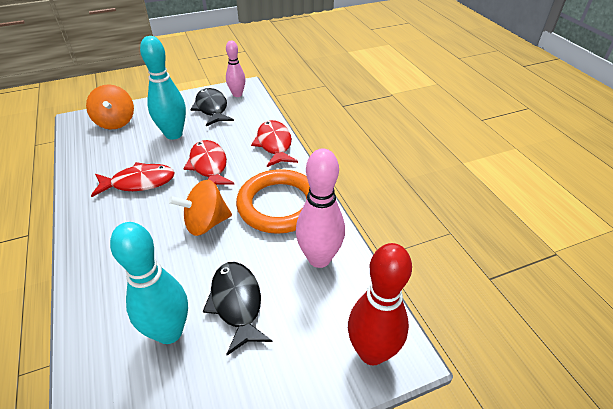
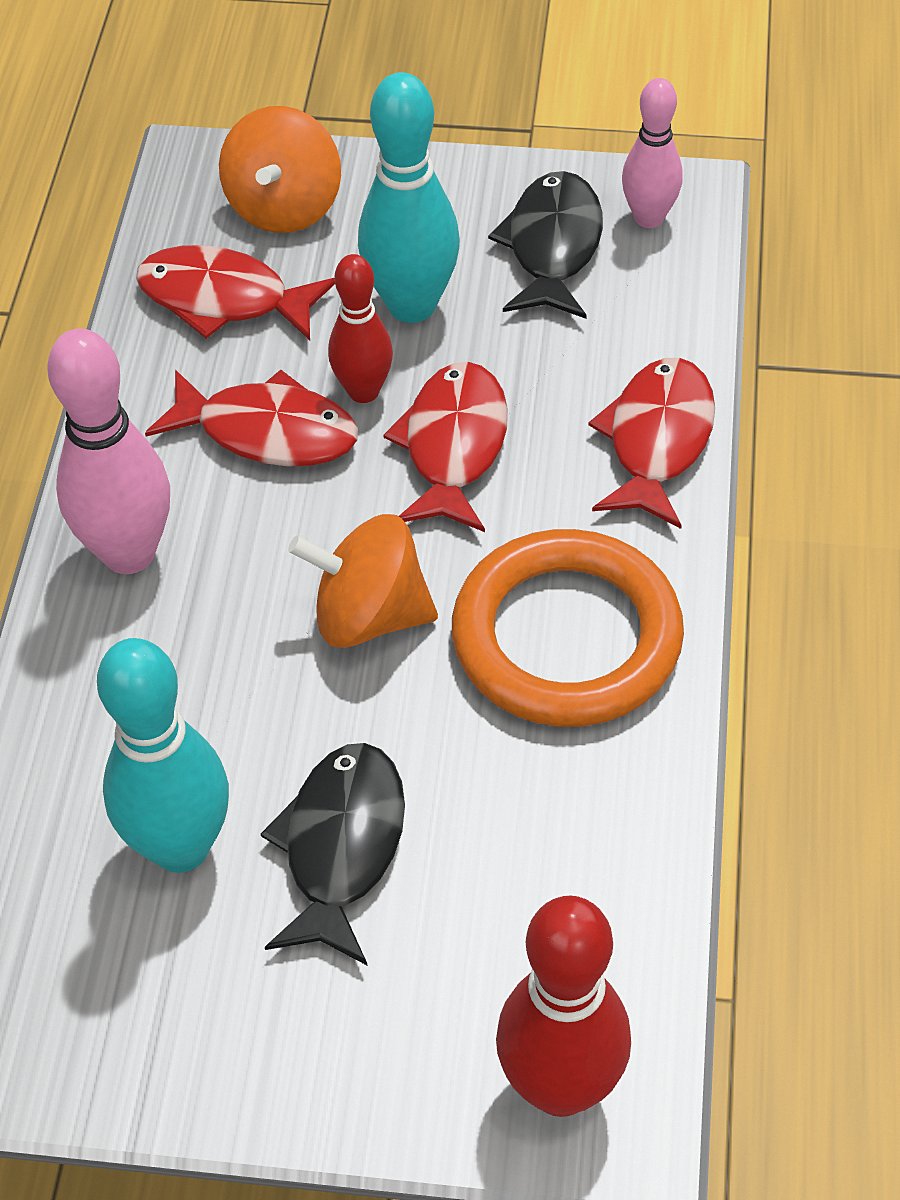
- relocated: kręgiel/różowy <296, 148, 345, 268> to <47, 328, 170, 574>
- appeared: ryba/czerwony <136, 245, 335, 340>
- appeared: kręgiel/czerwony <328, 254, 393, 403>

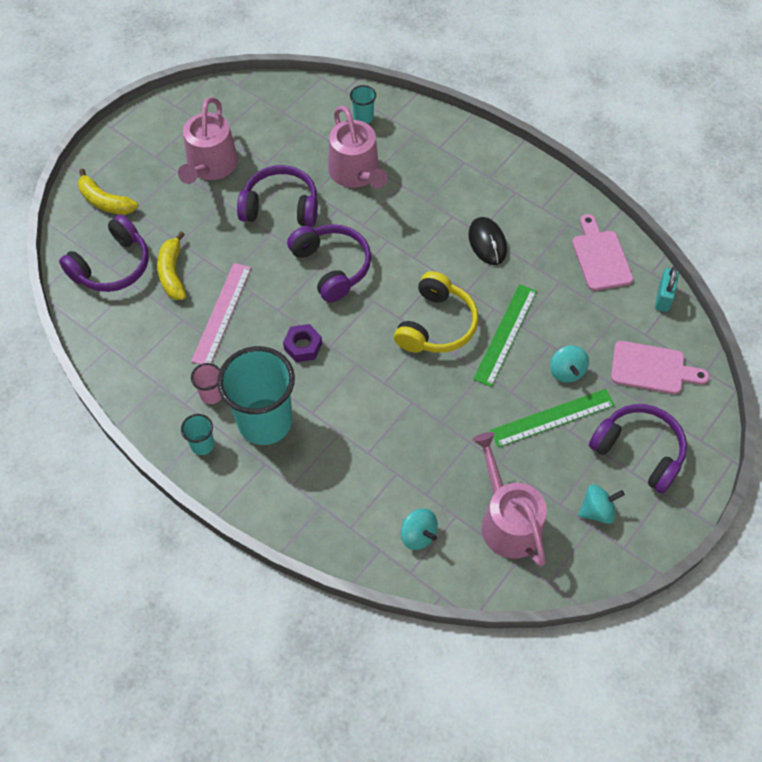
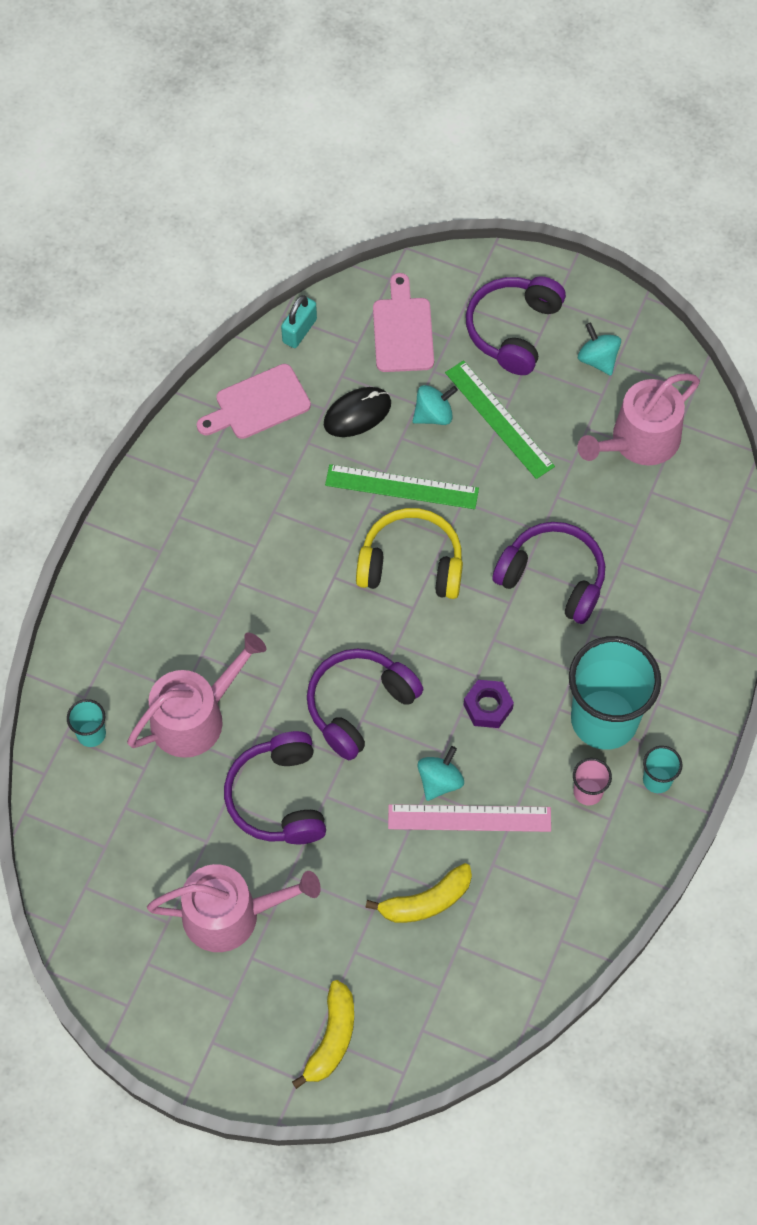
- relocated: słuchawki/fioletowy <59, 214, 149, 292> to <492, 522, 605, 624>
- relocated: bączek/turkusowy <401, 509, 438, 550> to <418, 746, 464, 801>
- relocated: myszka/czarny <468, 217, 507, 265> to <324, 387, 391, 437>
- spun: kłódka/turkusowy <655, 266, 679, 312> = <281, 295, 317, 348> 60 degrees counterclockwise

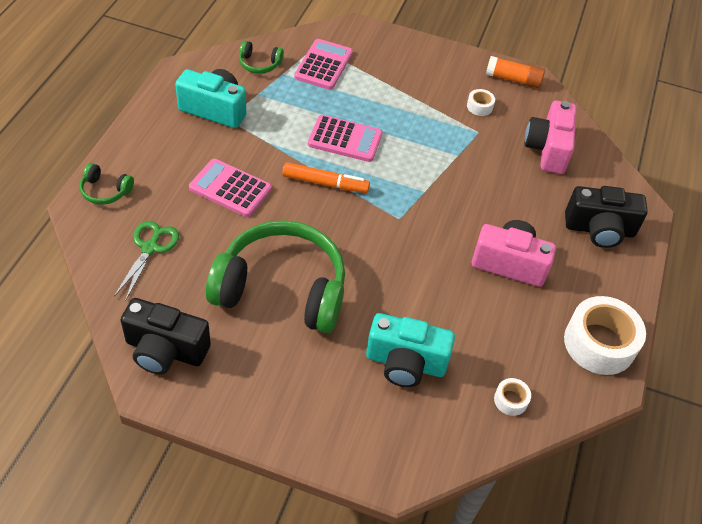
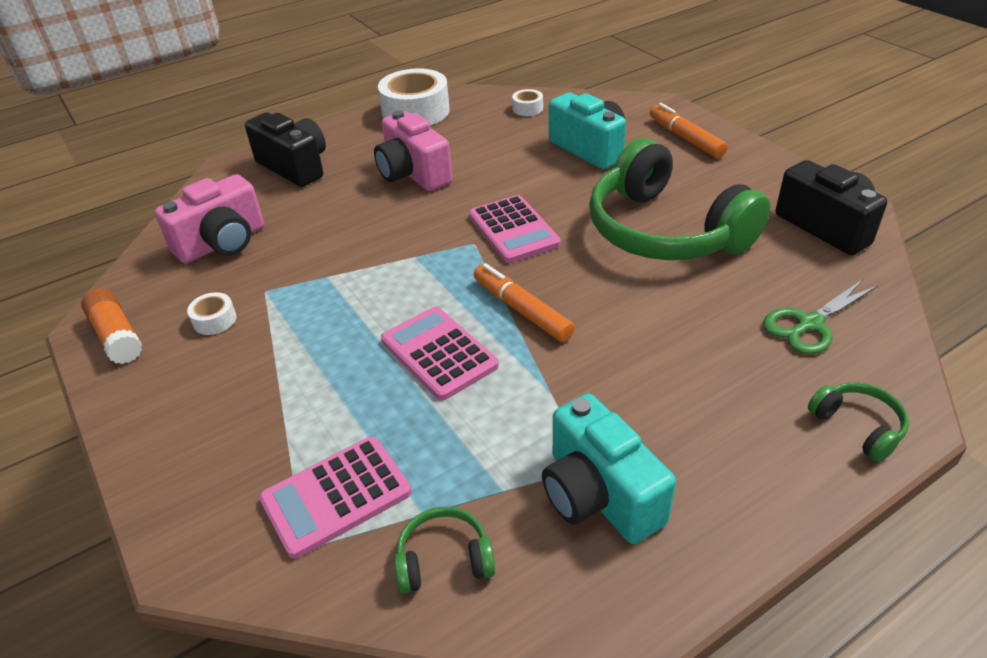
- relocated: kalkulator/różowy <189, 159, 272, 217> to <469, 195, 561, 263>
- spun: słuchawki/zielony <239, 41, 284, 74> = <394, 507, 495, 594> 60 degrees counterclockwise
- appeared: flamaster/pomarańczowy <650, 103, 728, 158>

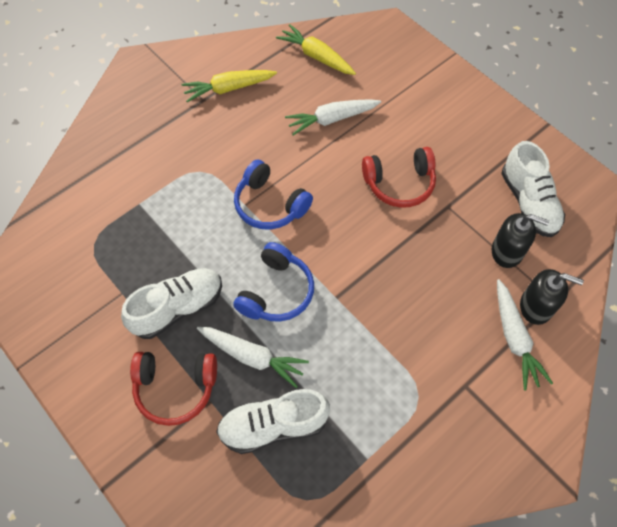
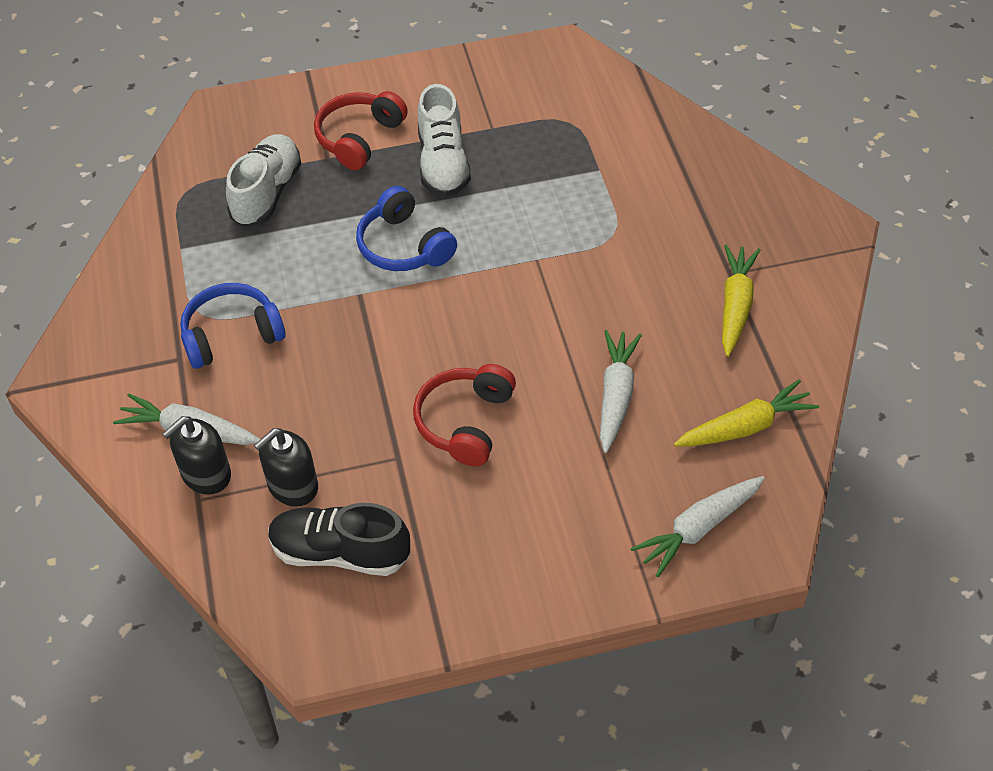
- relocated: marchewka/biały <197, 327, 309, 388> to <631, 476, 765, 577>
- relocated: słuchawki/niebieski <234, 159, 313, 229> to <180, 283, 286, 369>
- colour: but/biały <501, 141, 565, 237> to but/czarny <268, 503, 410, 576>

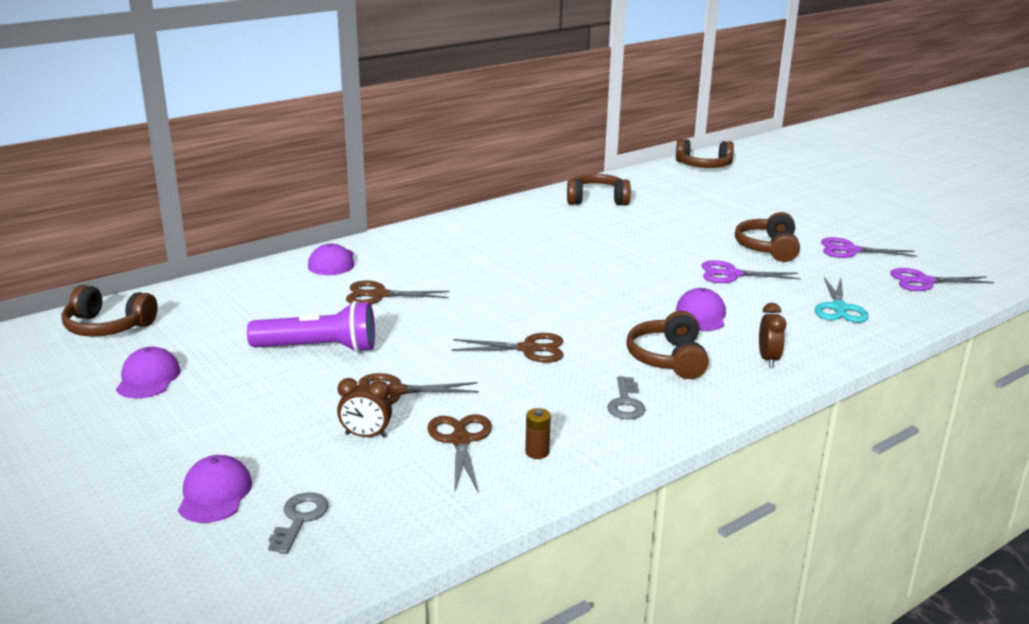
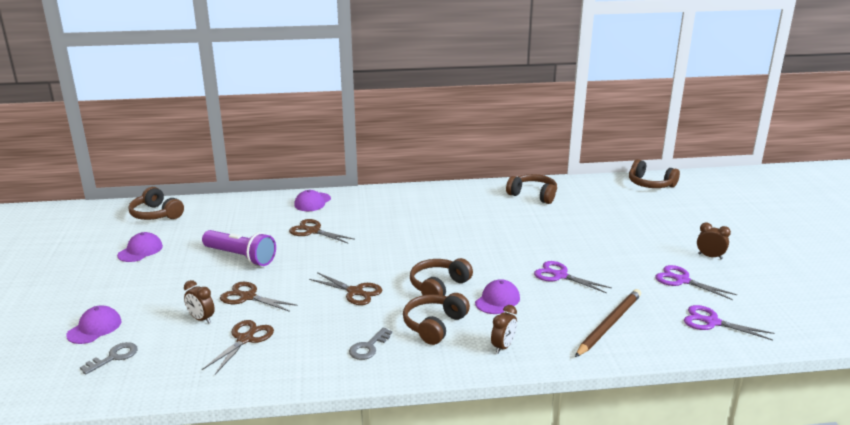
- missing: bateria/brązowy <525, 408, 551, 459>
- relocated: słuchawki/brązowy <735, 212, 800, 262> to <410, 258, 473, 296>
- exchanged: nożyczki/turkusowy <815, 277, 869, 323> to ołówek/brązowy <575, 289, 641, 357>
- appeared: budzik/brązowy <697, 222, 731, 259>

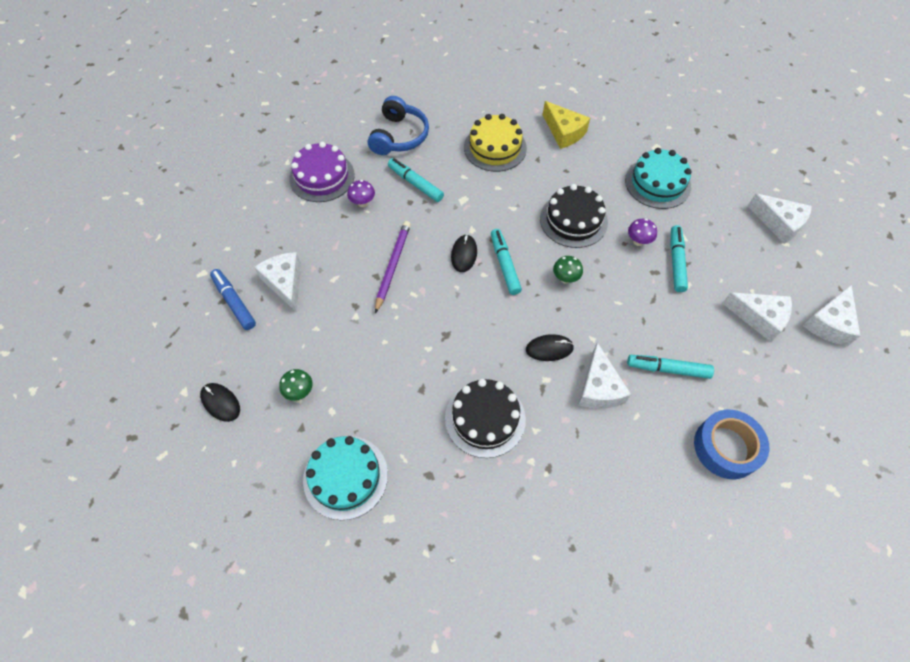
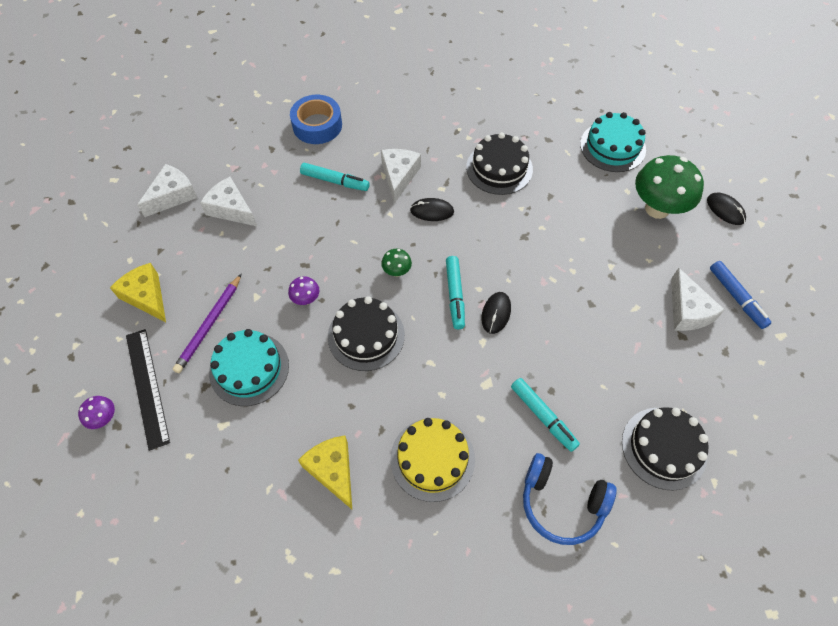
- size: grzyb/zielony <279, 369, 313, 401> = <635, 155, 704, 219> x2.24
- colour: tort/fioletowy <289, 142, 355, 202> to tort/czarny <622, 407, 708, 490>
- relocated: grzyb/fioletowy <347, 180, 375, 207> to <78, 396, 115, 429>
- spun: słuchawki/niebieski <368, 96, 429, 155> = <523, 453, 617, 545> 90 degrees counterclockwise
- relocated: ołówek/fioletowy <375, 221, 411, 313> to <172, 274, 241, 373>
- missing: flamaster/turkusowy <670, 225, 688, 292>
- colour: ser/biały <748, 193, 812, 244> to ser/żółty <110, 263, 166, 322>
- appeared: linijka/czarny <126, 329, 170, 451>

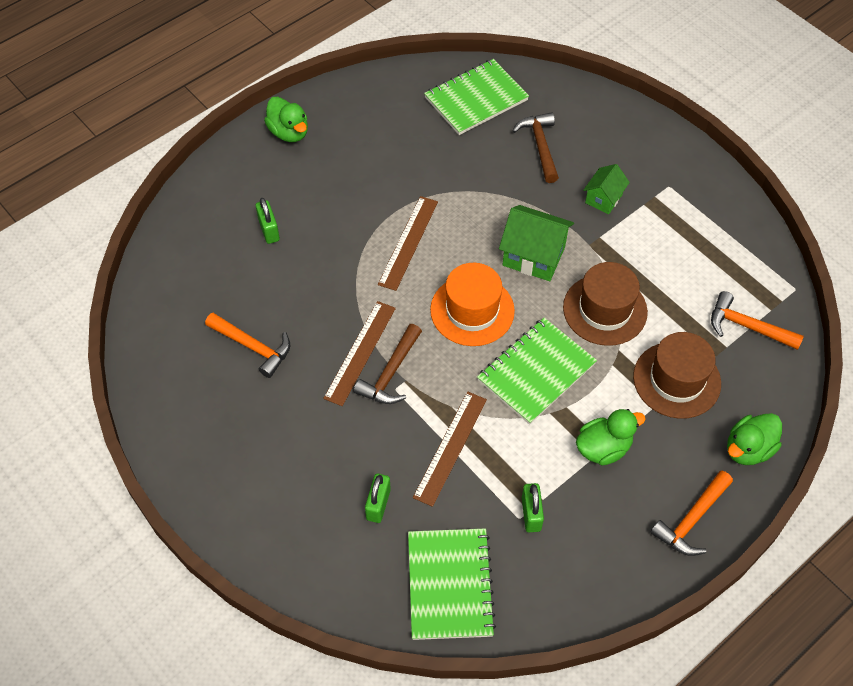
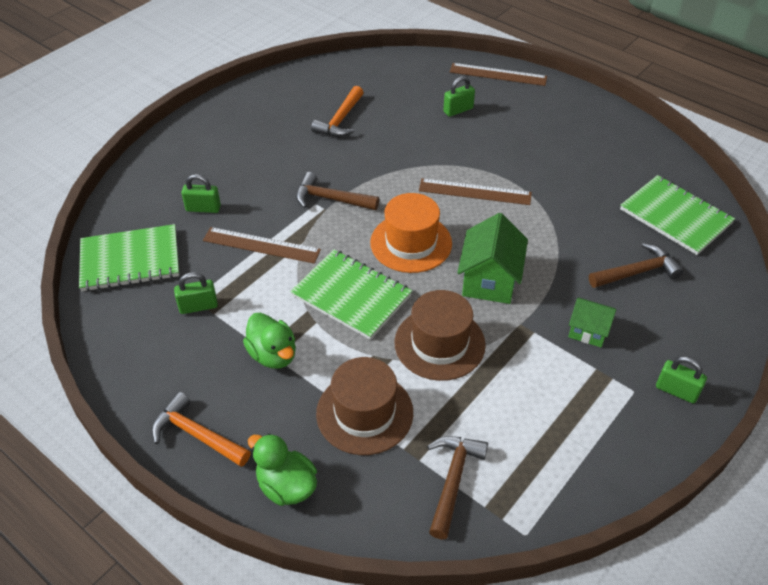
- missing: kaczka/zielony <264, 97, 308, 142>
- relocated: linijka/brązowy <323, 301, 396, 406> to <450, 63, 547, 86>
- colour: młotek/pomarańczowy <711, 291, 804, 350> to młotek/brązowy <427, 436, 488, 539>
- appeared: kłódka/zielony <656, 356, 707, 404>

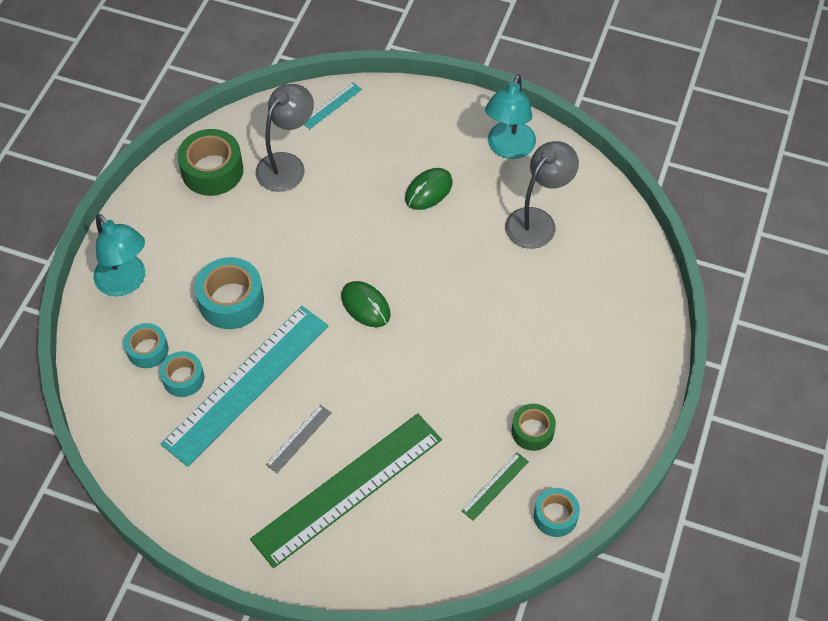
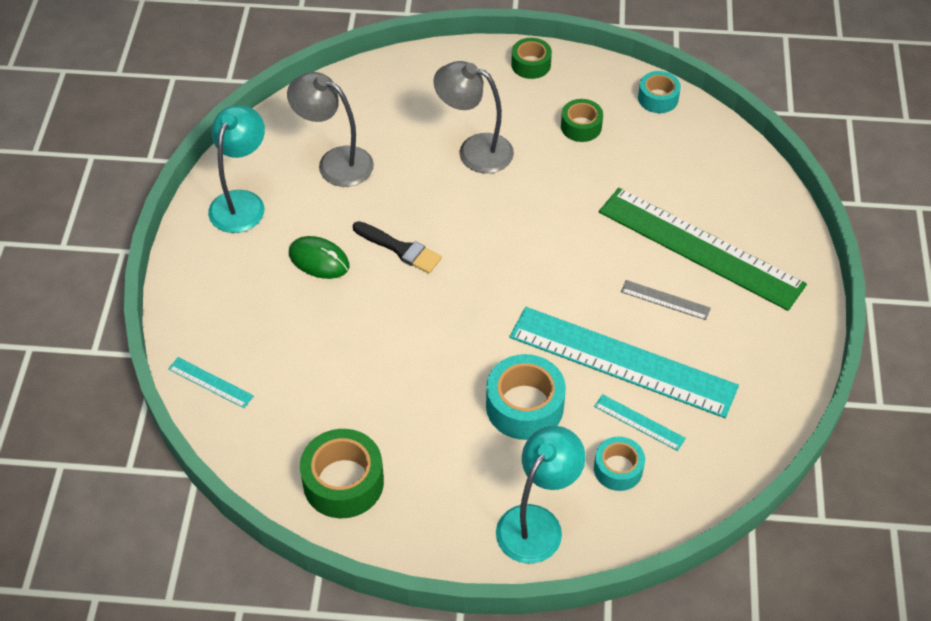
- exchanged: taśma klejąca/turkusowy <160, 351, 204, 397> to linijka/turkusowy <594, 394, 686, 451>
- relocated: lampka/szary <256, 84, 314, 192> to <433, 61, 514, 173>
- missing: myszka/zielony <341, 281, 391, 327>
- missing: linijka/zielony <462, 452, 529, 521>
- spun: lampka/turkusowy <485, 74, 536, 159> = <208, 106, 265, 233> 75 degrees counterclockwise
- appeared: pędzel/czarny <353, 221, 442, 273>
- appeared: taśma klejąca/zielony <511, 38, 552, 79>

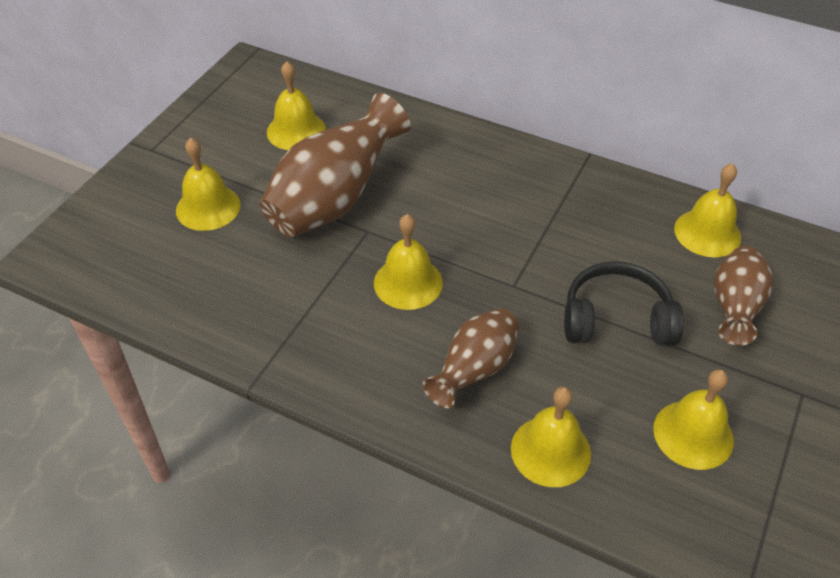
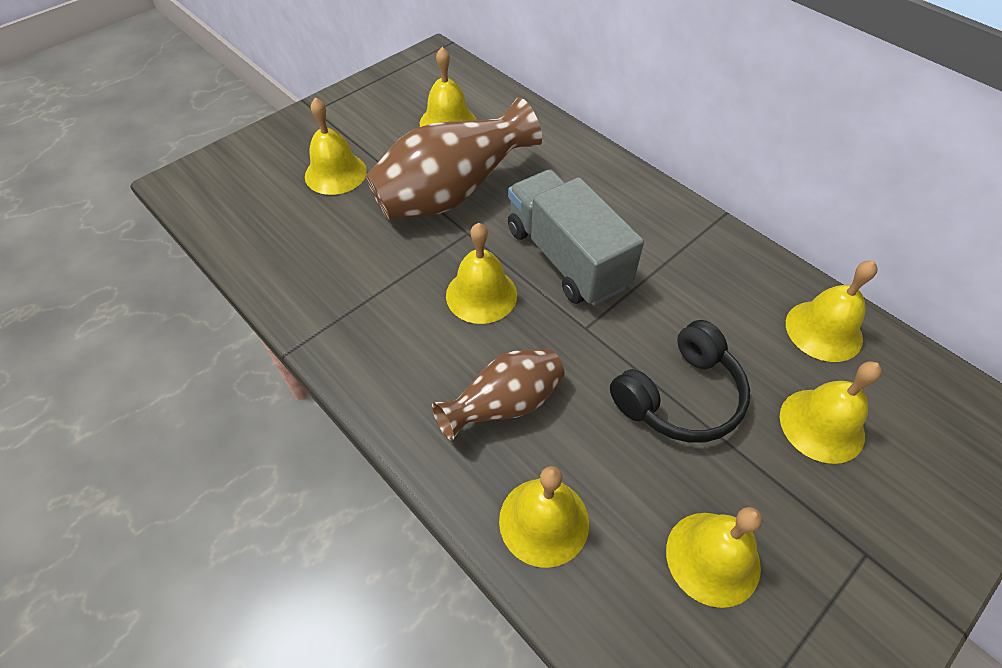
- spun: słuchawki/czarny <564, 261, 684, 346> = <610, 320, 750, 443> 120 degrees clockwise
- exchanged: wazon/brązowy <714, 246, 773, 346> to dzwonek/żółty <780, 361, 882, 464>
- appeared: ciężarówka/szary <508, 169, 644, 306>

